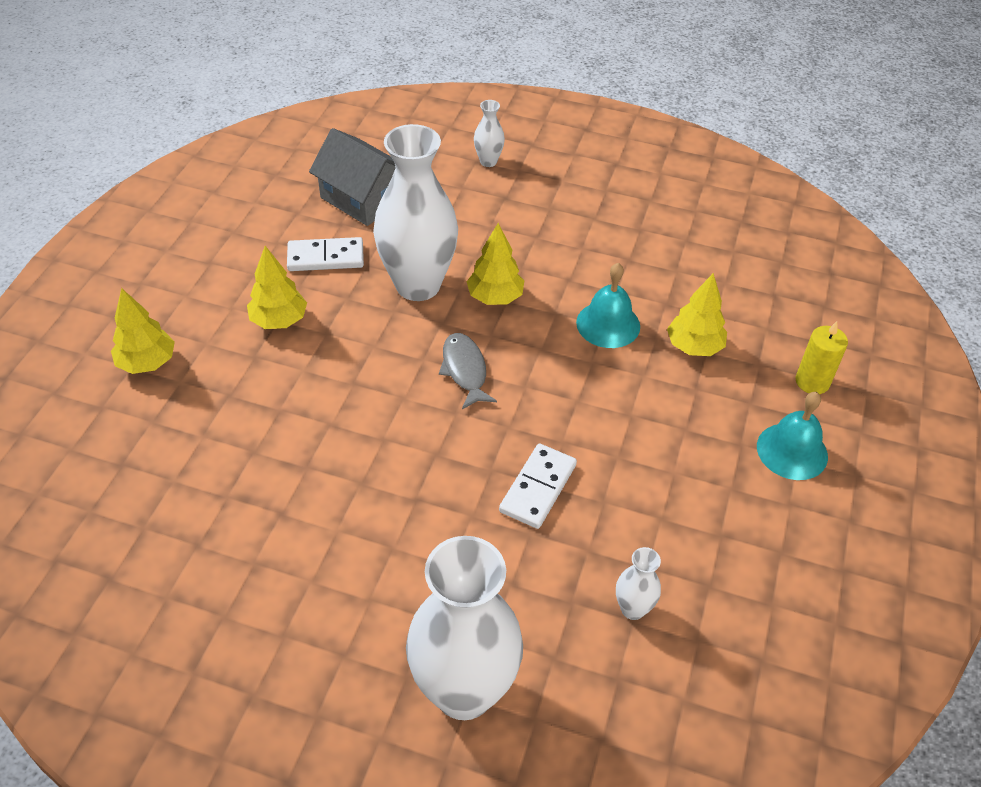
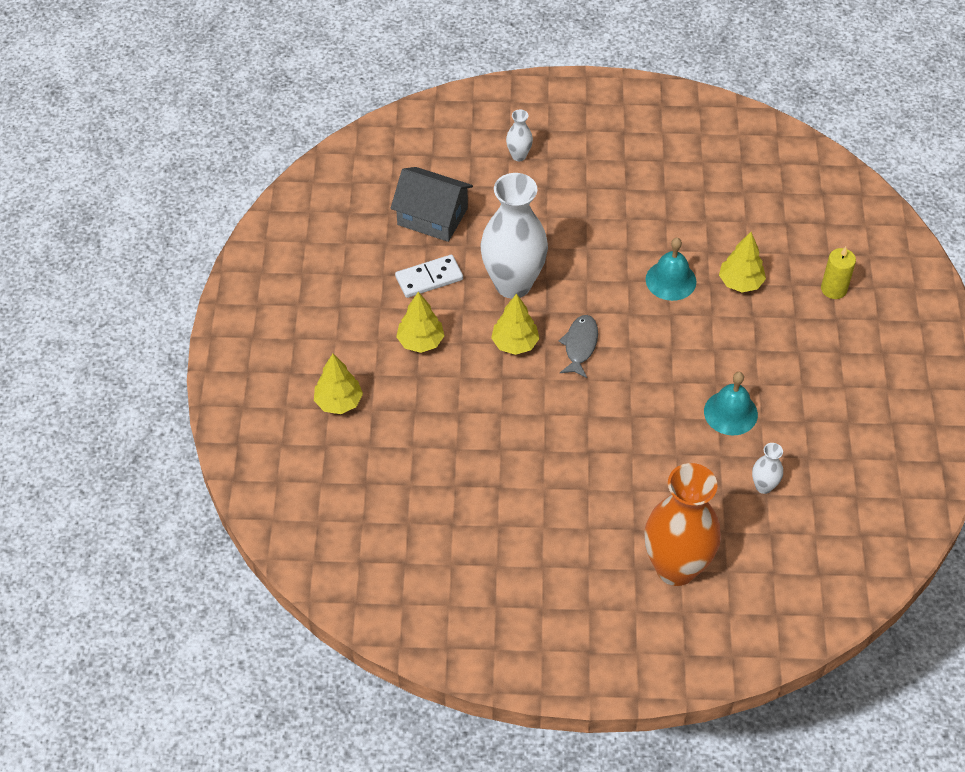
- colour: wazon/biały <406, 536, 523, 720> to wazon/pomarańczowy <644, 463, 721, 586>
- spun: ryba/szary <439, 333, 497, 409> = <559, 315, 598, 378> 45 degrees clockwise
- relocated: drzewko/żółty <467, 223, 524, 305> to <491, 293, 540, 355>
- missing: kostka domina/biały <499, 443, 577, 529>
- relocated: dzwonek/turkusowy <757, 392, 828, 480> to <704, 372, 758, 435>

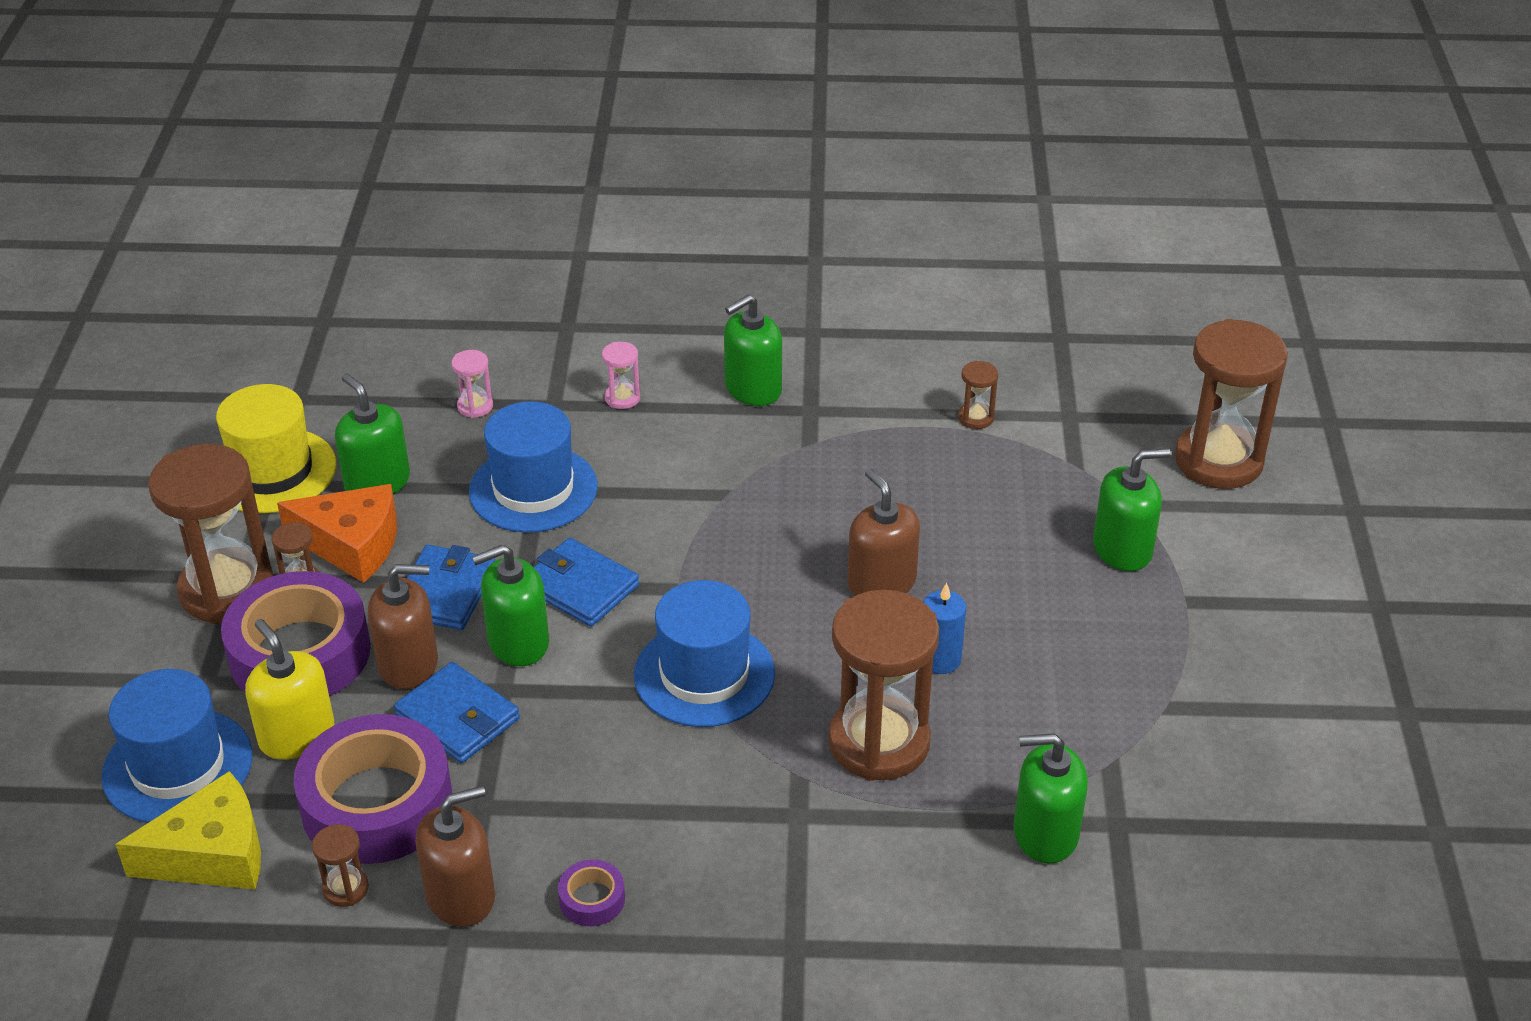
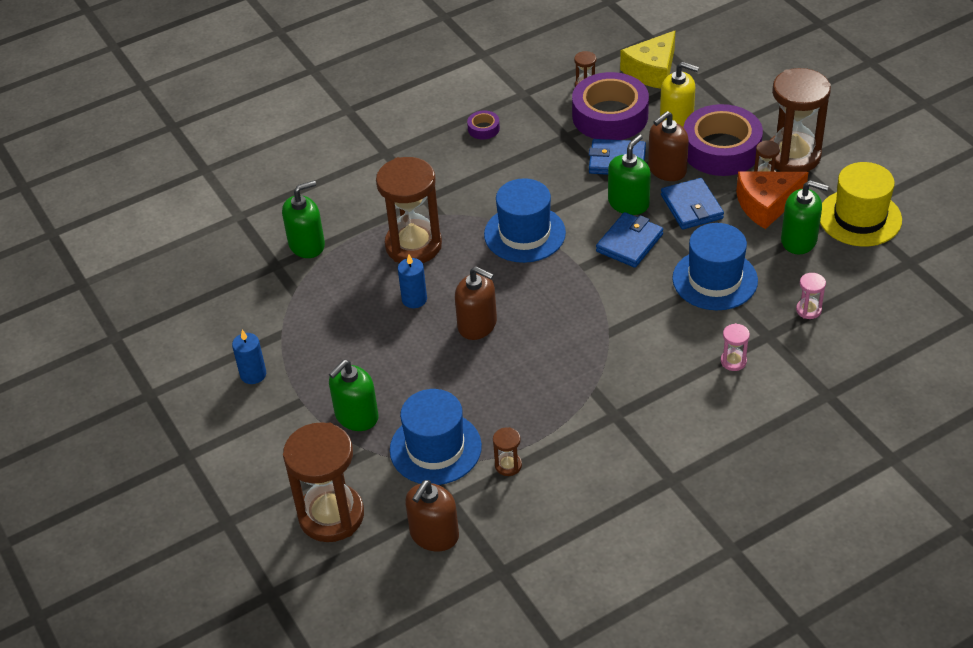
- relocated: kapelusz/niebieski <101, 669, 253, 823> to <390, 389, 482, 485>
- relocated: dozownik mydła/brązowy <415, 786, 495, 927> to <405, 480, 459, 551>
- spun: portfel/niebieski <534, 538, 639, 627> = <596, 212, 663, 268> 60 degrees counterclockwise
- missing: dozownik mydła/zielony <724, 295, 782, 406>
- appeared: świeca/niebieski <232, 330, 266, 384>

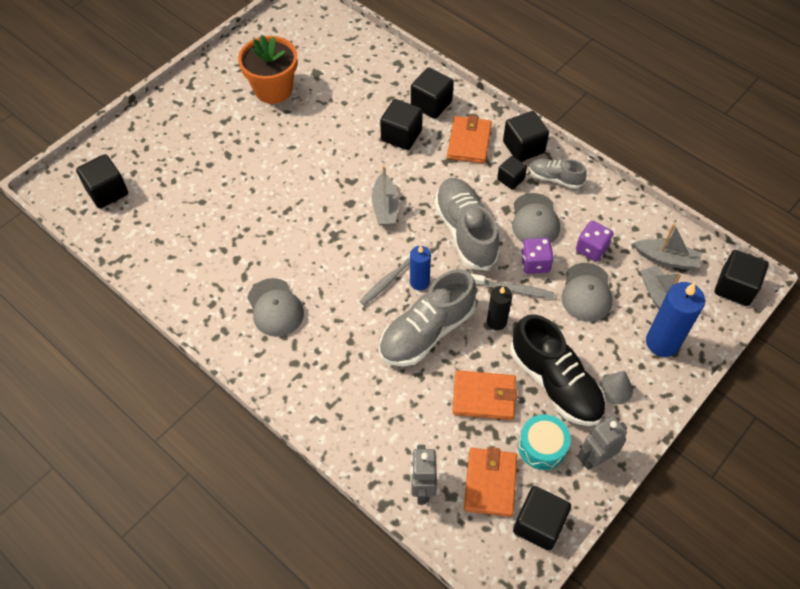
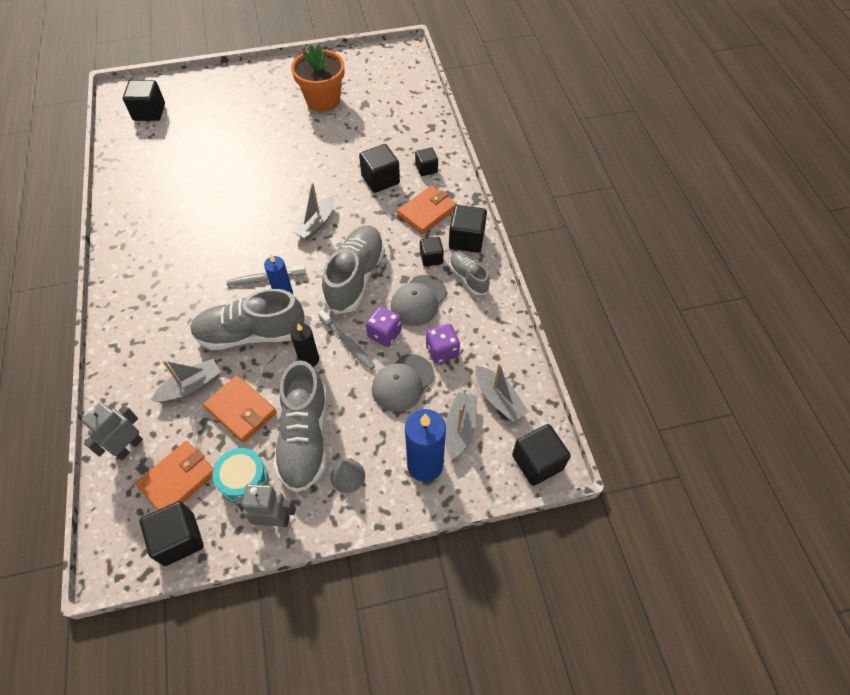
- missing: czapka/szary <247, 278, 304, 337>
- size: sześcian/czarny <411, 67, 454, 119> = <415, 147, 438, 176> x0.62
- colour: but/czarny <510, 314, 606, 426> to but/szary <274, 360, 327, 493>
- appeared: łódka/szary <151, 359, 221, 403>

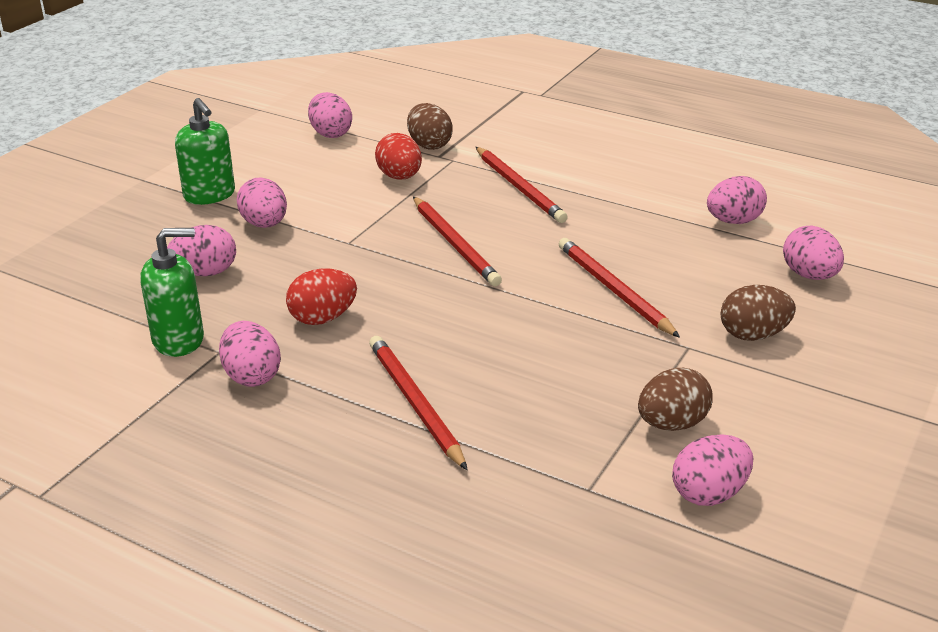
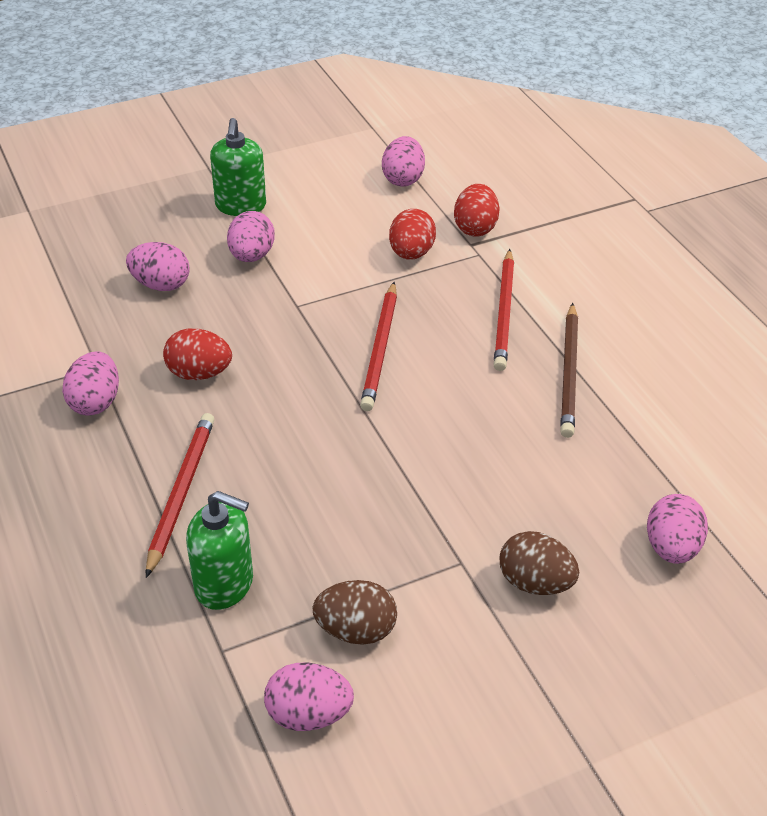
- relocated: dozownik mydła/zielony <140, 228, 204, 357> to <186, 491, 253, 610>
- colour: jajko/brązowy <407, 103, 453, 150> to jajko/czerwony <454, 184, 500, 236>
- missing: ołówek/czerwony <559, 238, 680, 338>
- missing: jajko/różowy <707, 176, 767, 224>
- appeared: ołówek/brązowy <560, 303, 578, 438>

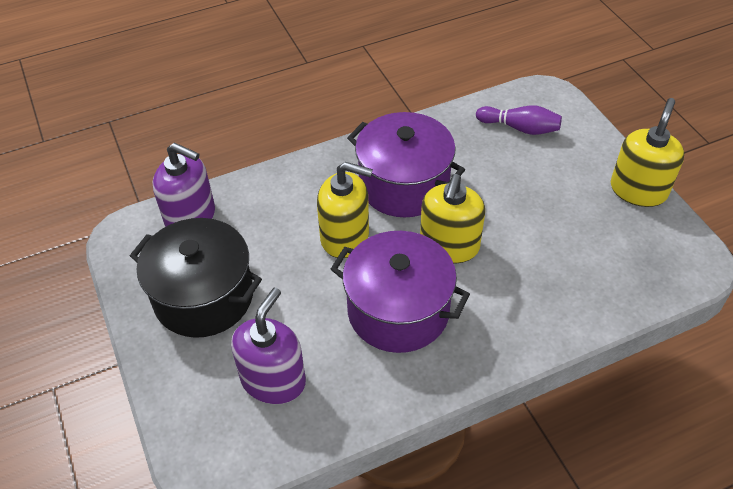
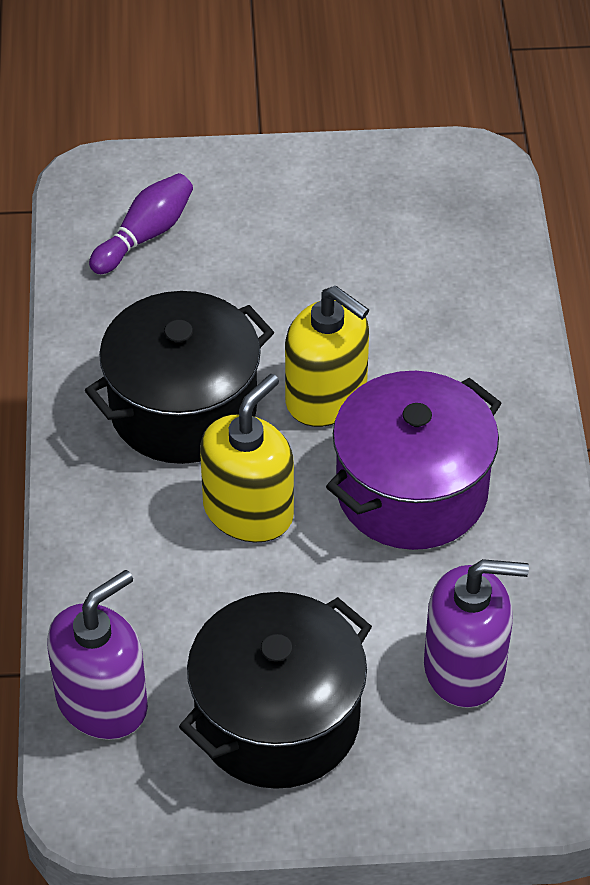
- spun: dozownik mydła/fioletowy <231, 288, 306, 404> = <424, 559, 529, 708> 135 degrees clockwise
- colour: garnek/fioletowy <347, 112, 465, 217> to garnek/czarny <85, 291, 274, 464>
- missing: dozownik mydła/żółty <611, 98, 684, 207>

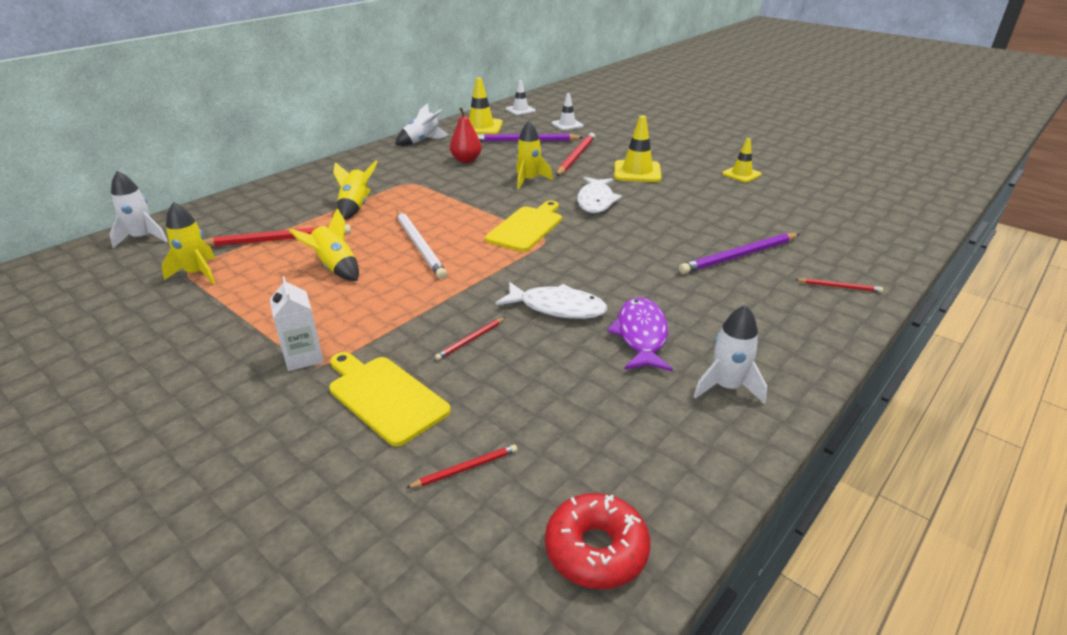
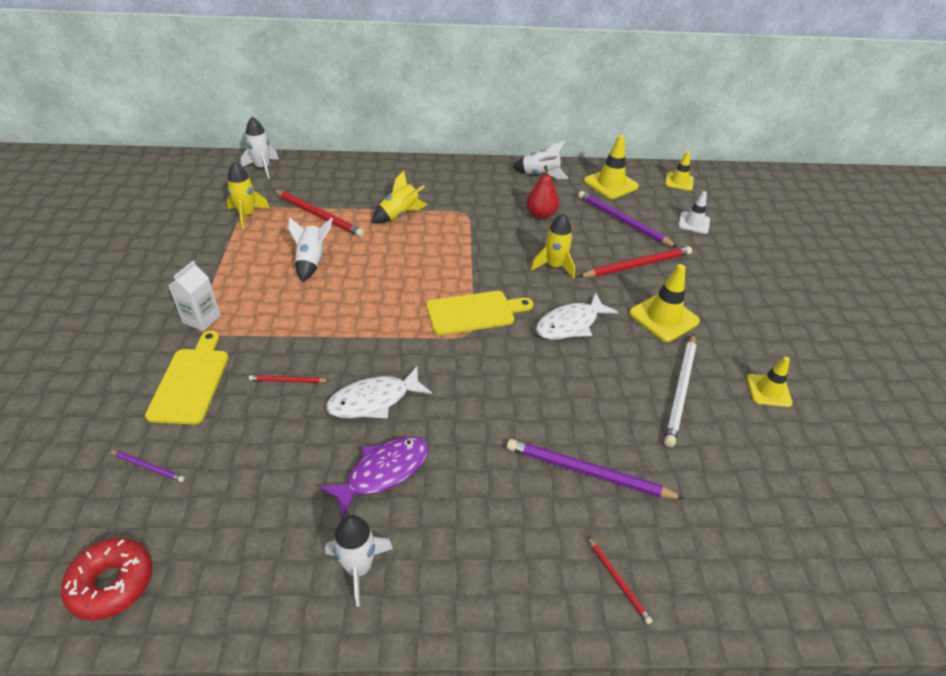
- colour: rakieta/żółty <289, 209, 359, 281> to rakieta/biały <288, 217, 333, 282>
- relocated: ołówek/biały <397, 210, 447, 279> to <664, 334, 696, 447>
- colour: ołówek/czerwony <406, 445, 517, 488> to ołówek/fioletowy <108, 450, 185, 482>
- spun: ryba/biały <495, 282, 608, 319> = <326, 367, 432, 419> 90 degrees clockwise
- colour: pachołek/biały <506, 80, 536, 115> to pachołek/żółty <665, 151, 694, 191>

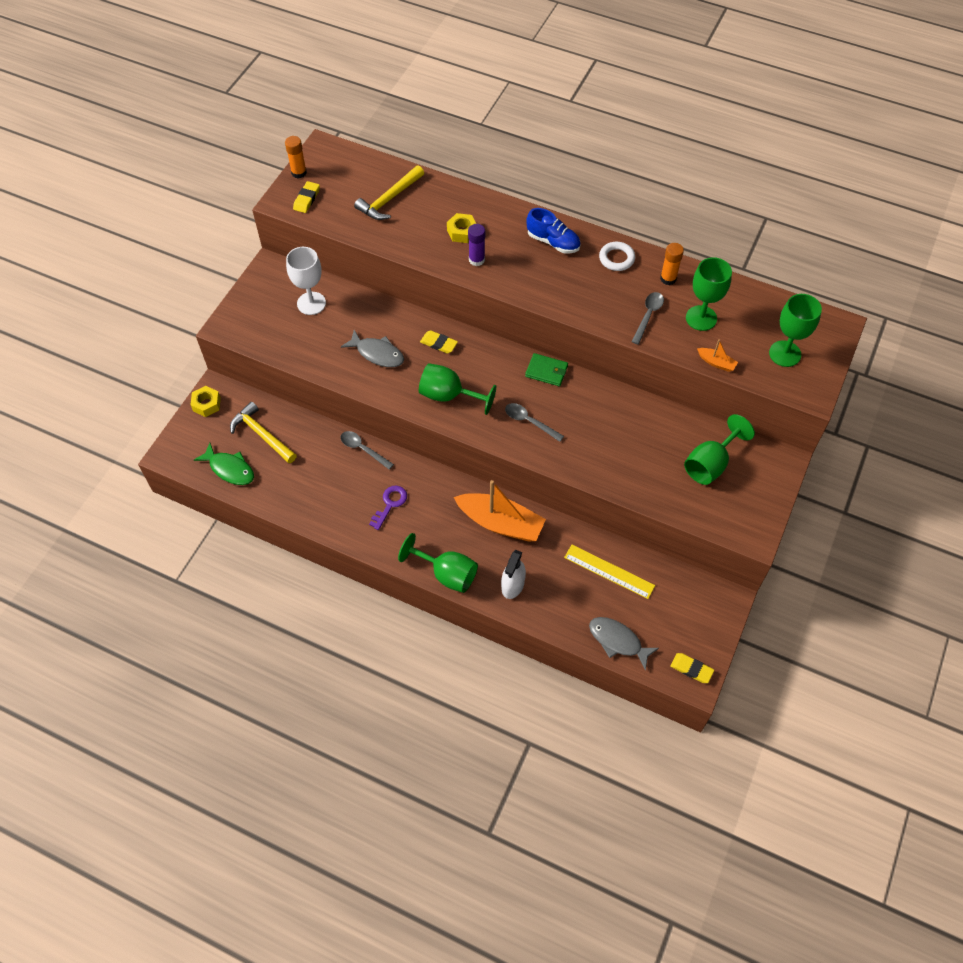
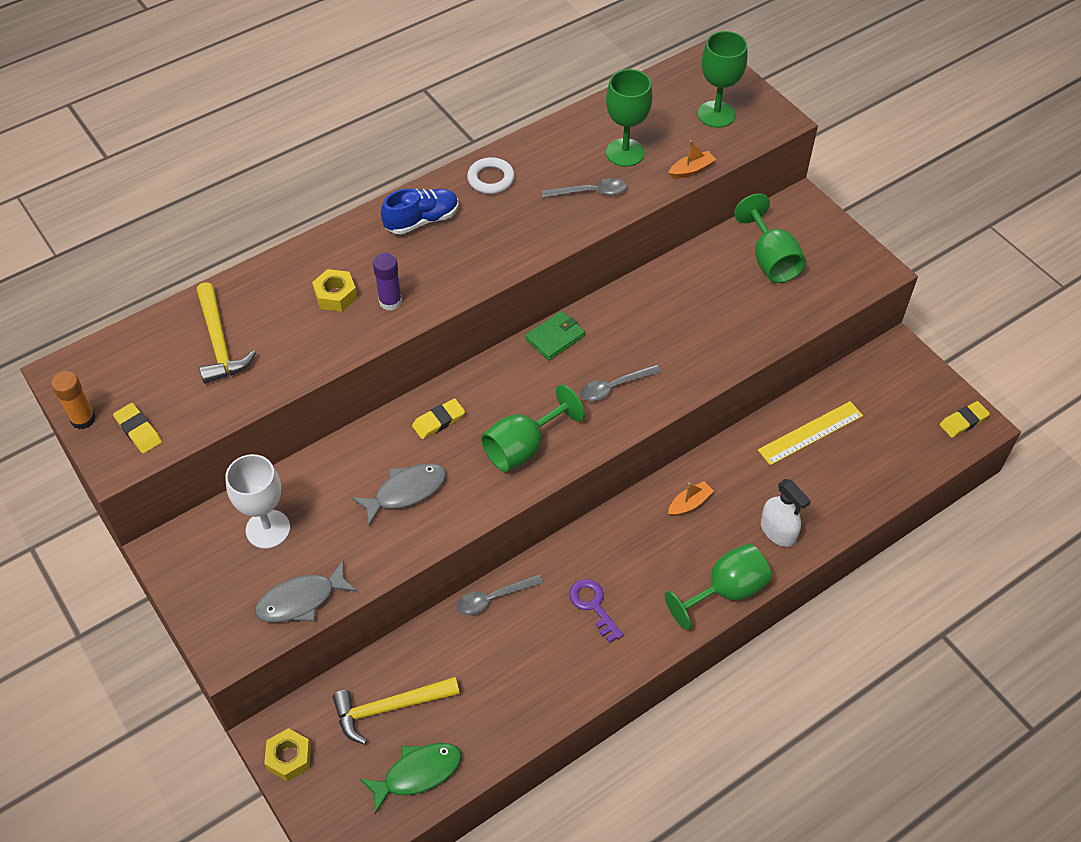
- size: łódka/pomarańczowy <454, 480, 546, 542> = <668, 481, 714, 516> x0.43
- relocated: ryba/szary <589, 617, 659, 670> to <255, 560, 358, 623>
- spun: łyżka/szary <631, 292, 664, 344> = <542, 178, 627, 198> 120 degrees clockwise
- missing: klej w sztyfcie/pomarańczowy <660, 243, 684, 285>

